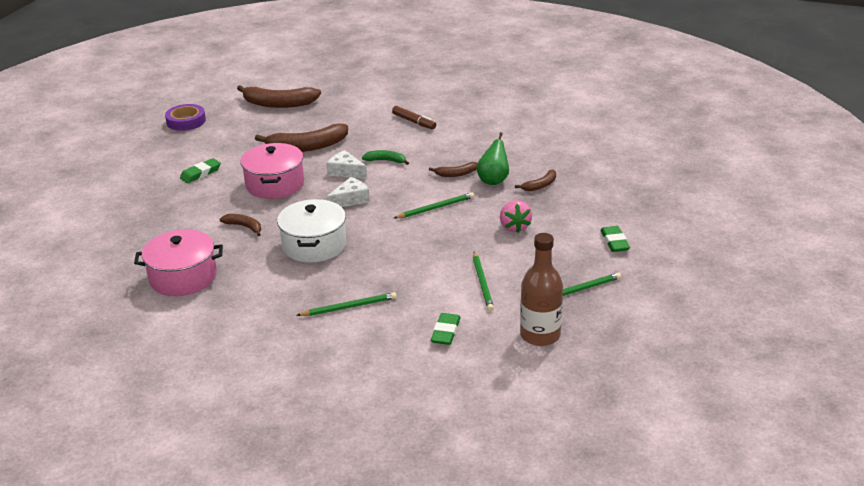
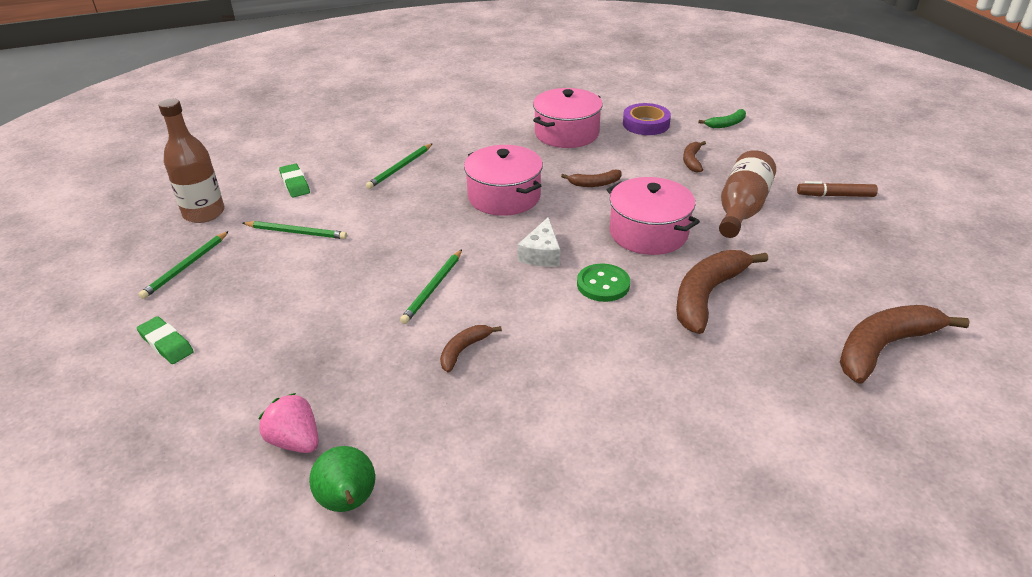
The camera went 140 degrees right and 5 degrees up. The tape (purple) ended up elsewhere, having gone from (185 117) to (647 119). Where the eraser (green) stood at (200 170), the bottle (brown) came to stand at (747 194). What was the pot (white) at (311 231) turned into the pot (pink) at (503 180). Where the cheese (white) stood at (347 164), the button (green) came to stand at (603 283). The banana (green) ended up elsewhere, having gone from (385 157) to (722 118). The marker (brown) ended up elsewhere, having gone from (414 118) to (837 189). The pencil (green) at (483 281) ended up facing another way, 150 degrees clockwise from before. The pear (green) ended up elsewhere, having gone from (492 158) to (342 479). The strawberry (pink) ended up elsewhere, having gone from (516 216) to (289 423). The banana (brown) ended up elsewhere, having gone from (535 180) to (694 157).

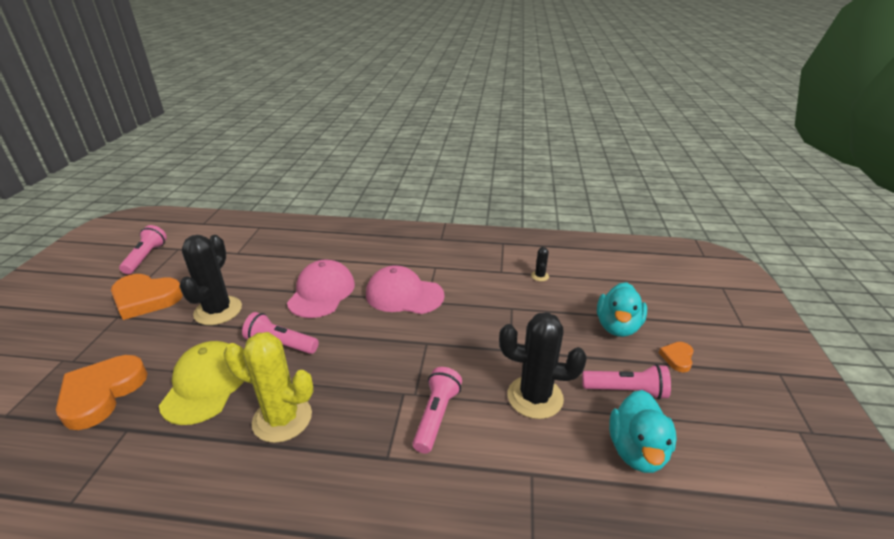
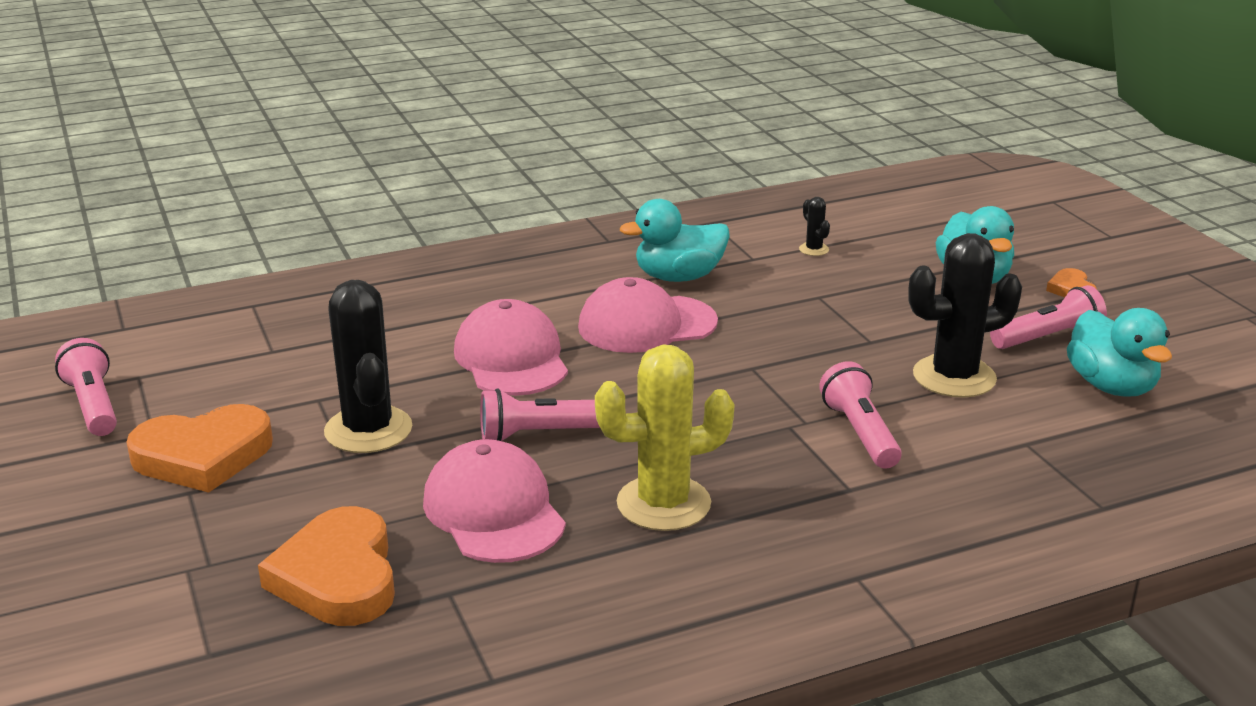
The camera went 30 degrees left and 5 degrees down. What was the cap (yellow) at (201 383) turned into the cap (pink) at (494 501). The second view gained the duck (turquoise) at (675 240).

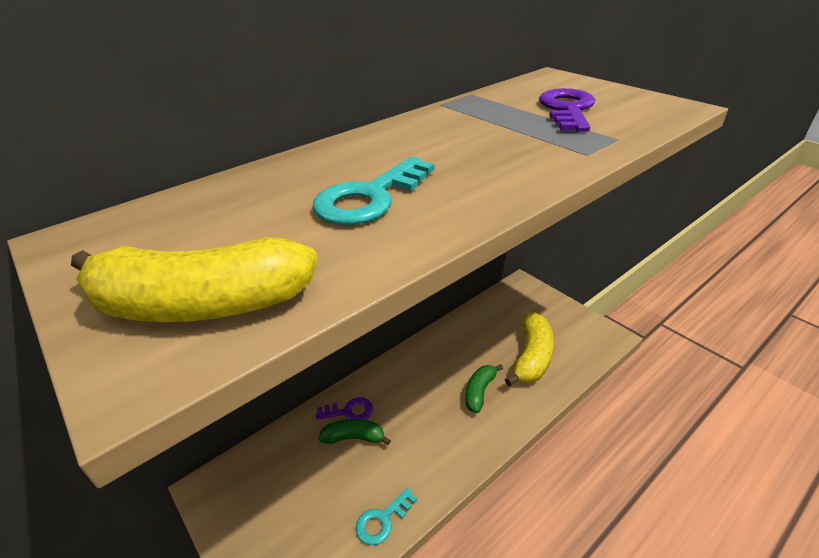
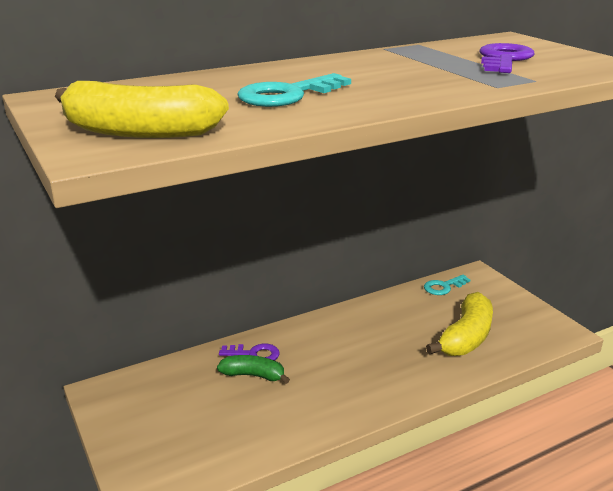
The camera went 10 degrees right and 10 degrees down. The key (turquoise) ended up elsewhere, having gone from (386 516) to (447 285). The second view lost the banana (green) at (484 388).

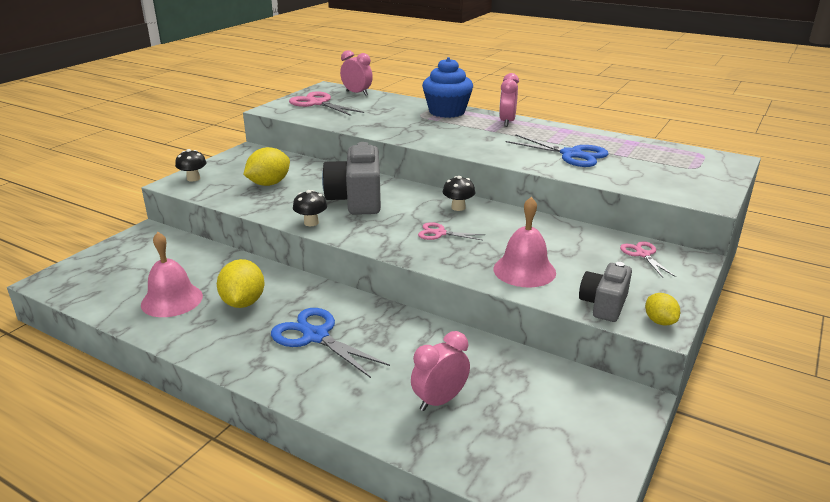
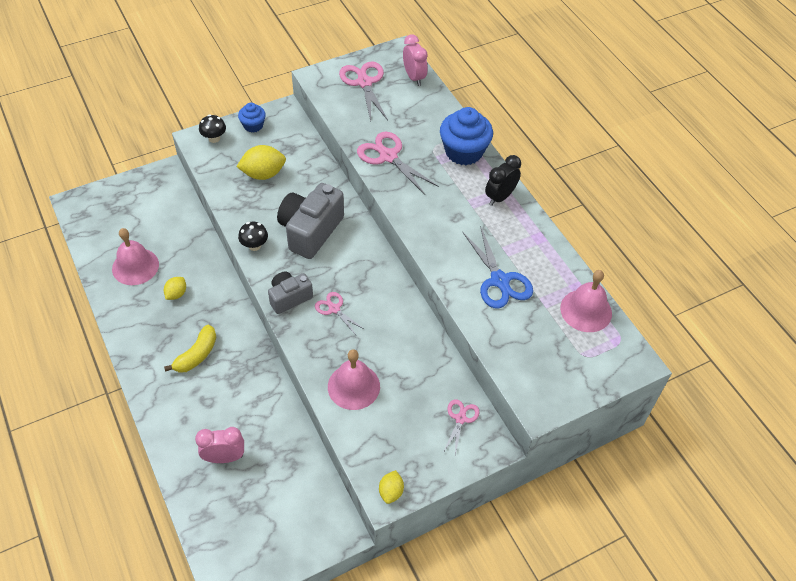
The camera went 30 degrees right and 25 degrees up. The size of the lemon (yellow) at (240 283) changed by a factor of 0.58. Where the scissors (blue) stood at (330 343), the banana (yellow) came to stand at (190 349). The second view lost the mushroom (black) at (459 193). What was the clock (pink) at (509 100) turned into the clock (black) at (503 180). The camera (grey) ended up elsewhere, having gone from (605 292) to (290 292). The second view gained the cupcake (blue) at (252 118). The second view gained the scissors (pink) at (398 163). The second view gained the bell (pink) at (586 301).

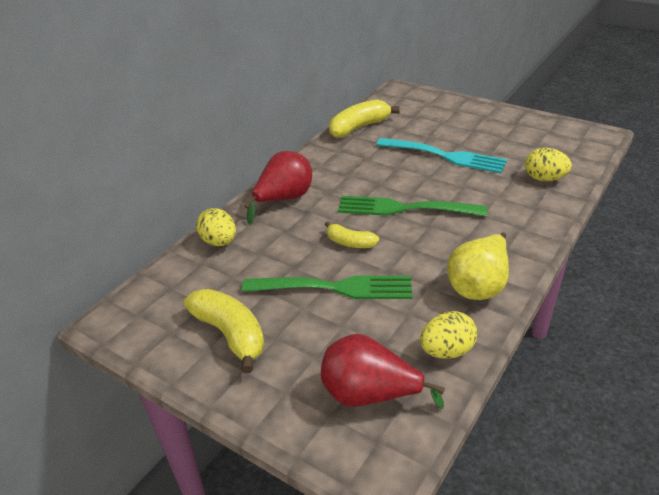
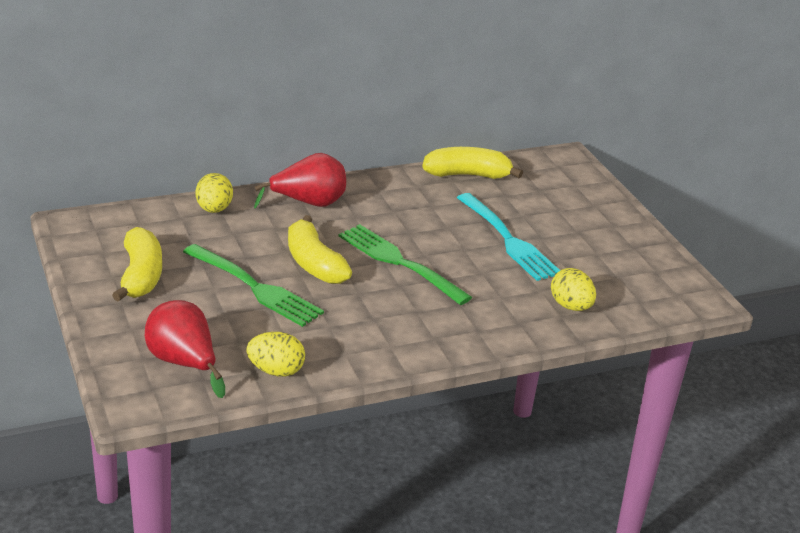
The camera went 30 degrees right and 5 degrees down. The size of the banana (yellow) at (352 235) changed by a factor of 1.73. The second view lost the pear (yellow) at (478 266).

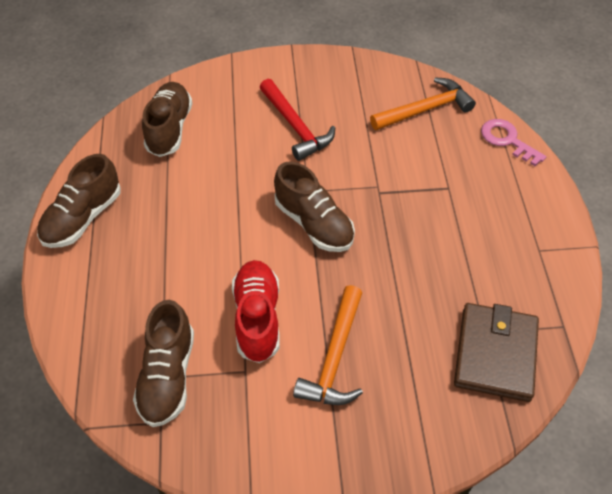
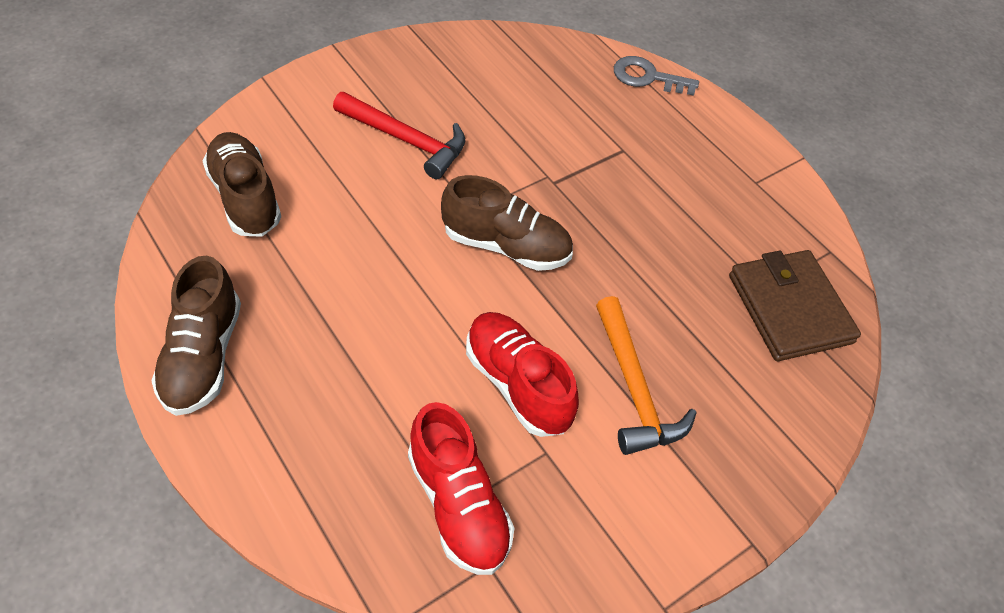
The camera went 35 degrees left and 0 degrees up. What was the shoe (brown) at (163 363) turned into the shoe (red) at (461 488). The second view lost the hammer (orange) at (423 103). What was the key (pink) at (513 142) turned into the key (grey) at (656 76).

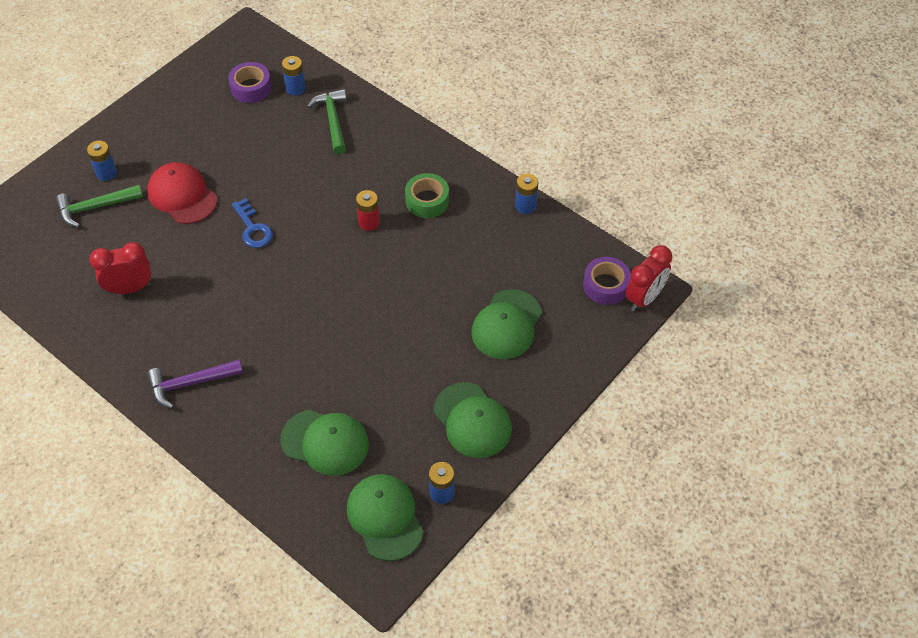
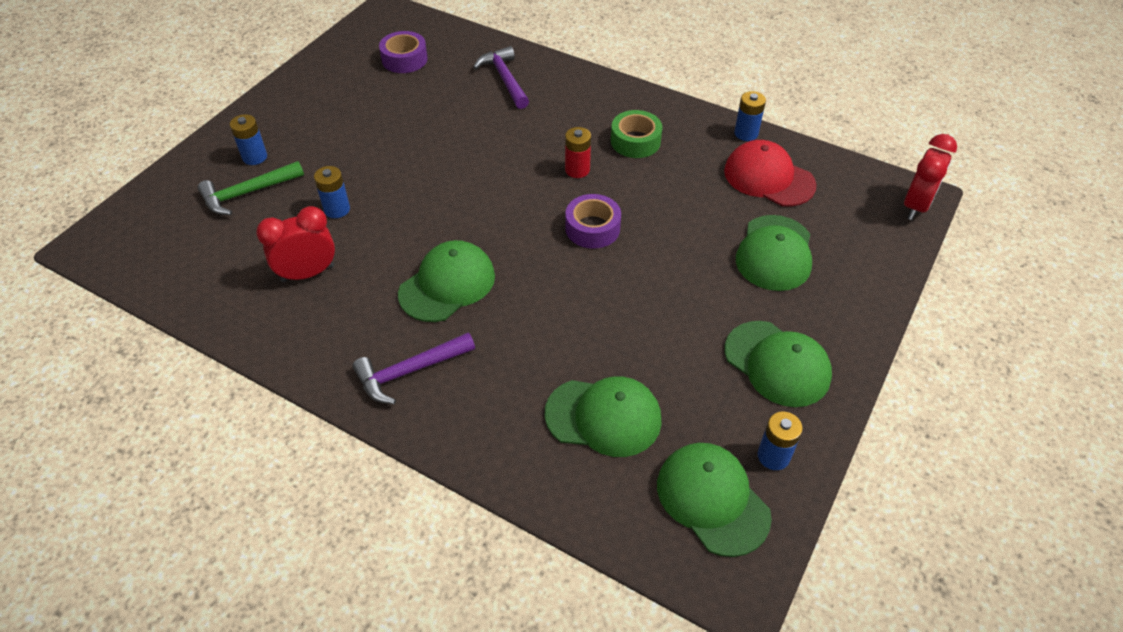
The camera went 10 degrees left and 5 degrees down. The cap (red) ended up elsewhere, having gone from (182 193) to (770 173). The second view lost the key (blue) at (252 223). The battery (blue) ended up elsewhere, having gone from (294 76) to (332 192). What was the hammer (green) at (326 121) turned into the hammer (purple) at (501 77). The tape (purple) ended up elsewhere, having gone from (607 281) to (593 221). The second view gained the cap (green) at (446 281).

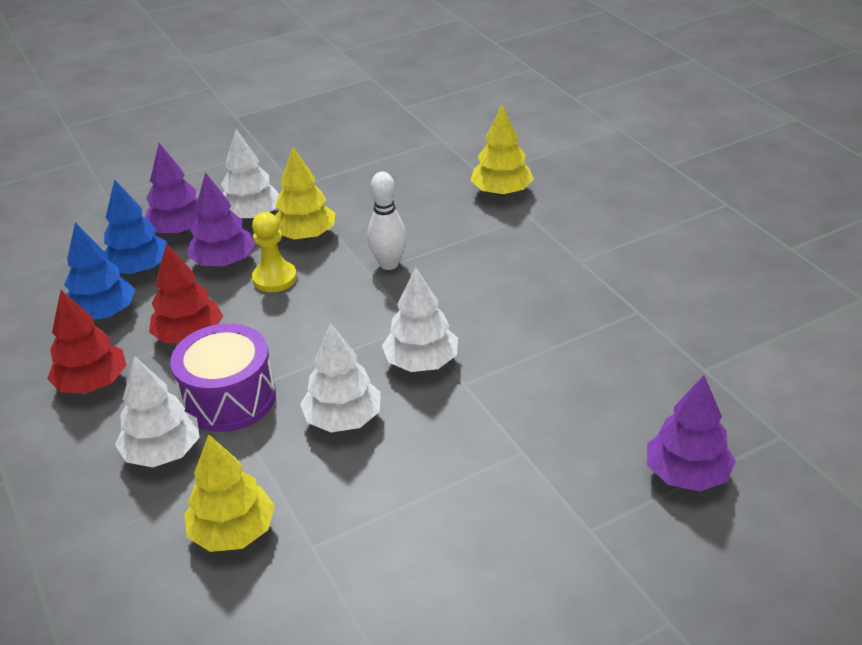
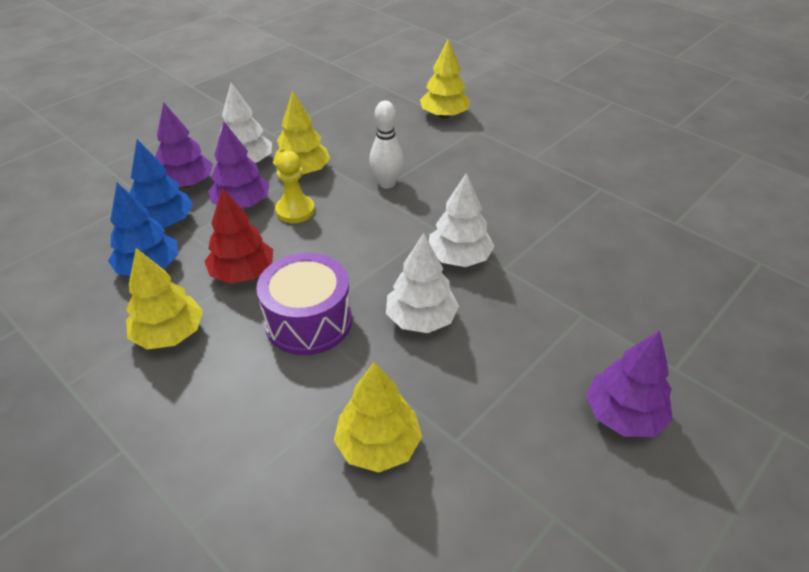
The camera went 20 degrees left and 5 degrees up. What was the tree (red) at (87 342) turned into the tree (yellow) at (164 298). The second view lost the tree (white) at (157 411). The tree (purple) ended up elsewhere, having gone from (691 433) to (629 383).

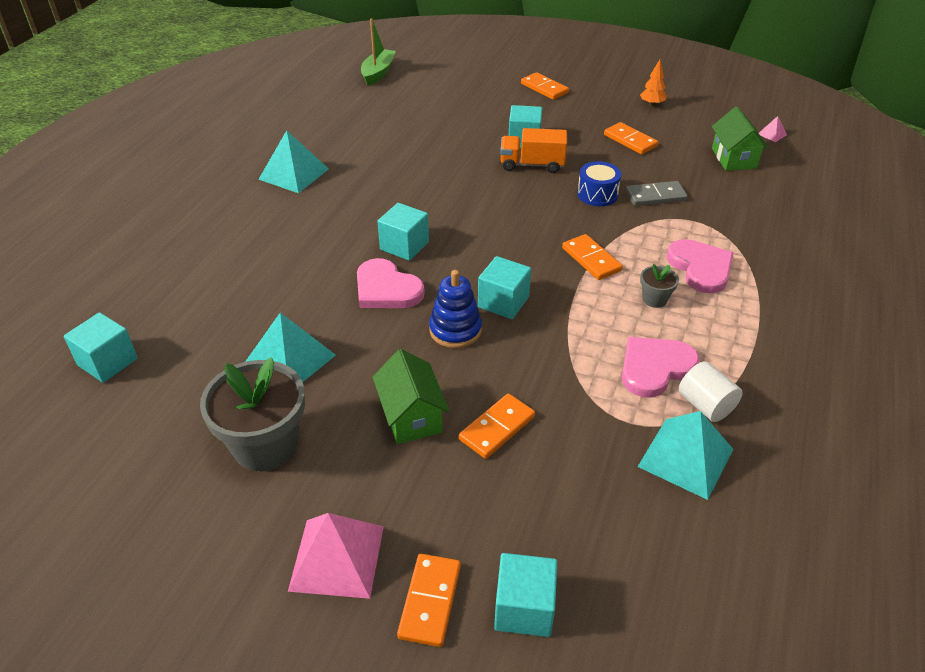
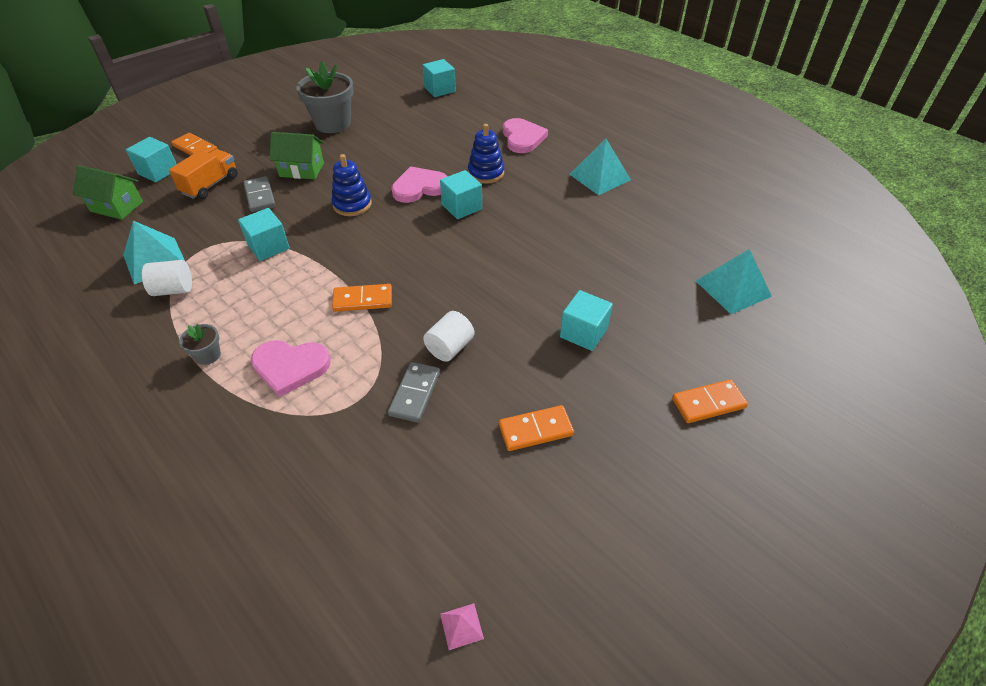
The camera went 115 degrees right and 5 degrees up. The pyramid (turquoise) ended up elsewhere, having gone from (290 347) to (734 281). The second view lost the pyramid (pink) at (336 556). The second view lost the boat (green) at (378 52). What was the domino (orange) at (497 426) turned into the domino (grey) at (259 194). The cube (turquoise) ended up elsewhere, having gone from (504 287) to (264 234). The truck (orange) ended up elsewhere, having gone from (533 150) to (203 174). Where the drum (blue) stood at (599 183), the cylinder (white) came to stand at (448 336). The heart (pink) ended up elsewhere, having gone from (661 367) to (525 135). The second view lost the tree (orange) at (653 83). The flower pot (grey) ended up elsewhere, having gone from (659 286) to (200 344). The house (green) ended up elsewhere, having gone from (740 138) to (108 192). The second view gained the stacking toy (blue) at (486 154).

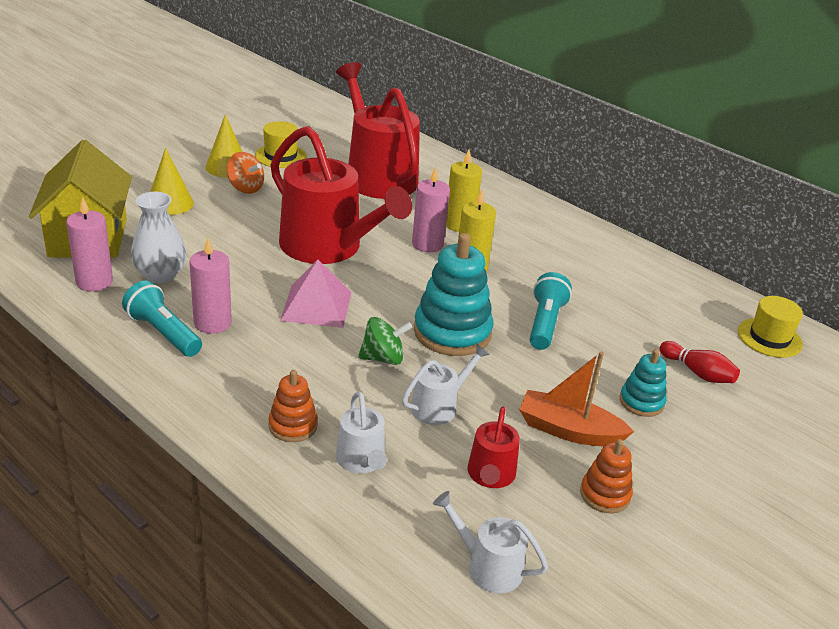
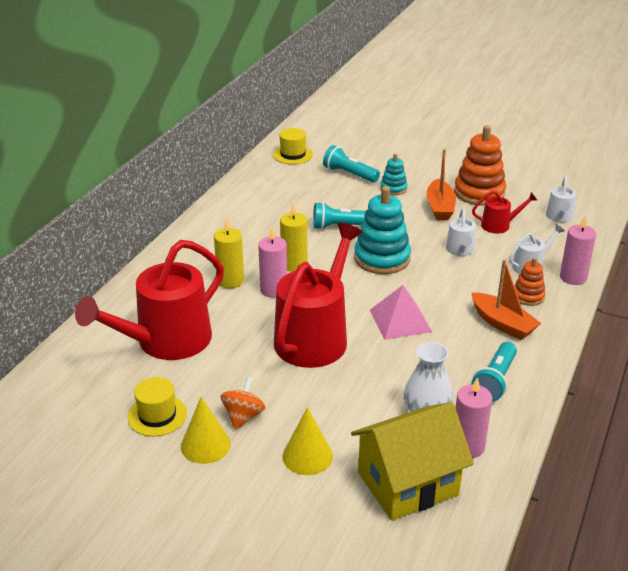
The camera went 105 degrees left and 0 degrees up. The candle (pink) ended up elsewhere, having gone from (210 285) to (578 250). The second view lost the spinning top (green) at (385 341). The watering can (white) at (446 384) ended up facing another way, 120 degrees counterclockwise from before. The size of the stacking toy (orange) at (606 476) changed by a factor of 1.86. Where the bowling pin (red) stood at (700 362), the flashlight (turquoise) came to stand at (351 163). The second view gained the boat (orange) at (506 299).

